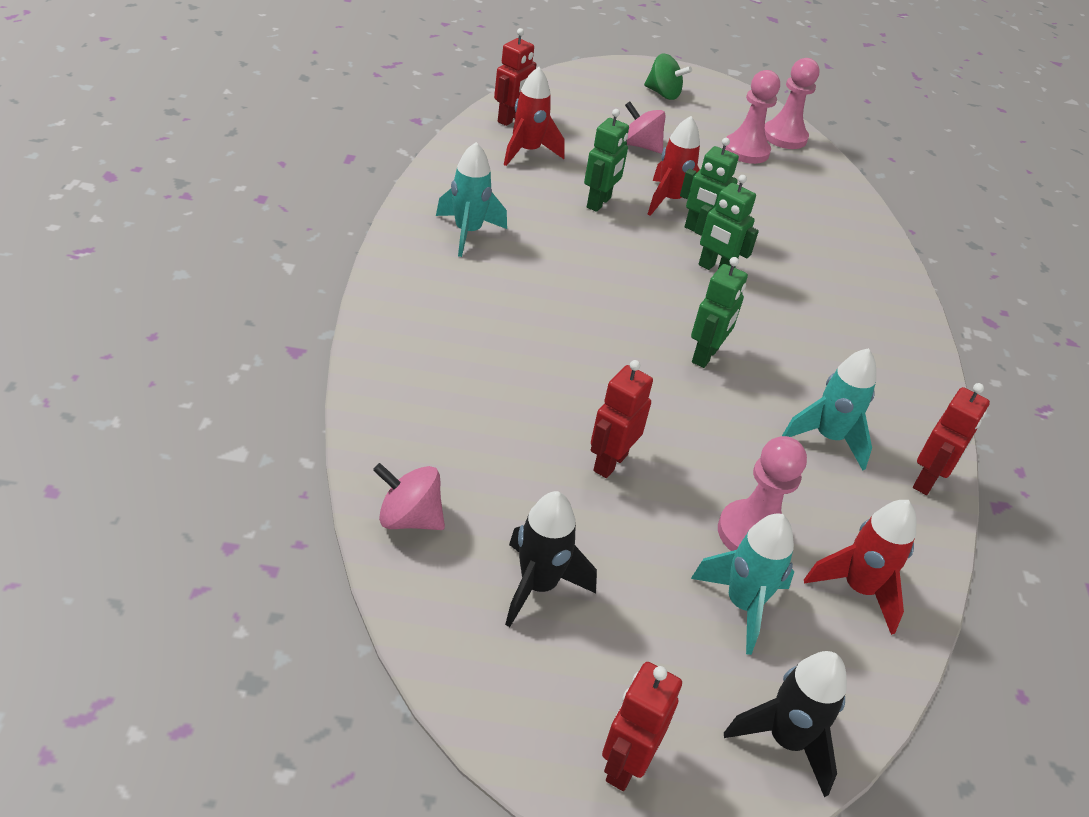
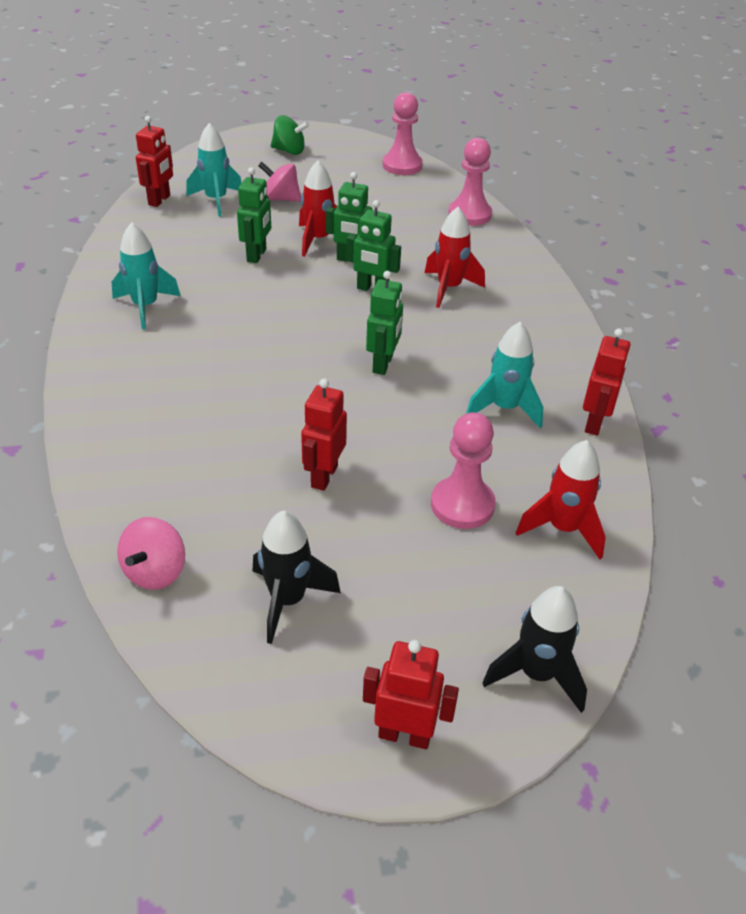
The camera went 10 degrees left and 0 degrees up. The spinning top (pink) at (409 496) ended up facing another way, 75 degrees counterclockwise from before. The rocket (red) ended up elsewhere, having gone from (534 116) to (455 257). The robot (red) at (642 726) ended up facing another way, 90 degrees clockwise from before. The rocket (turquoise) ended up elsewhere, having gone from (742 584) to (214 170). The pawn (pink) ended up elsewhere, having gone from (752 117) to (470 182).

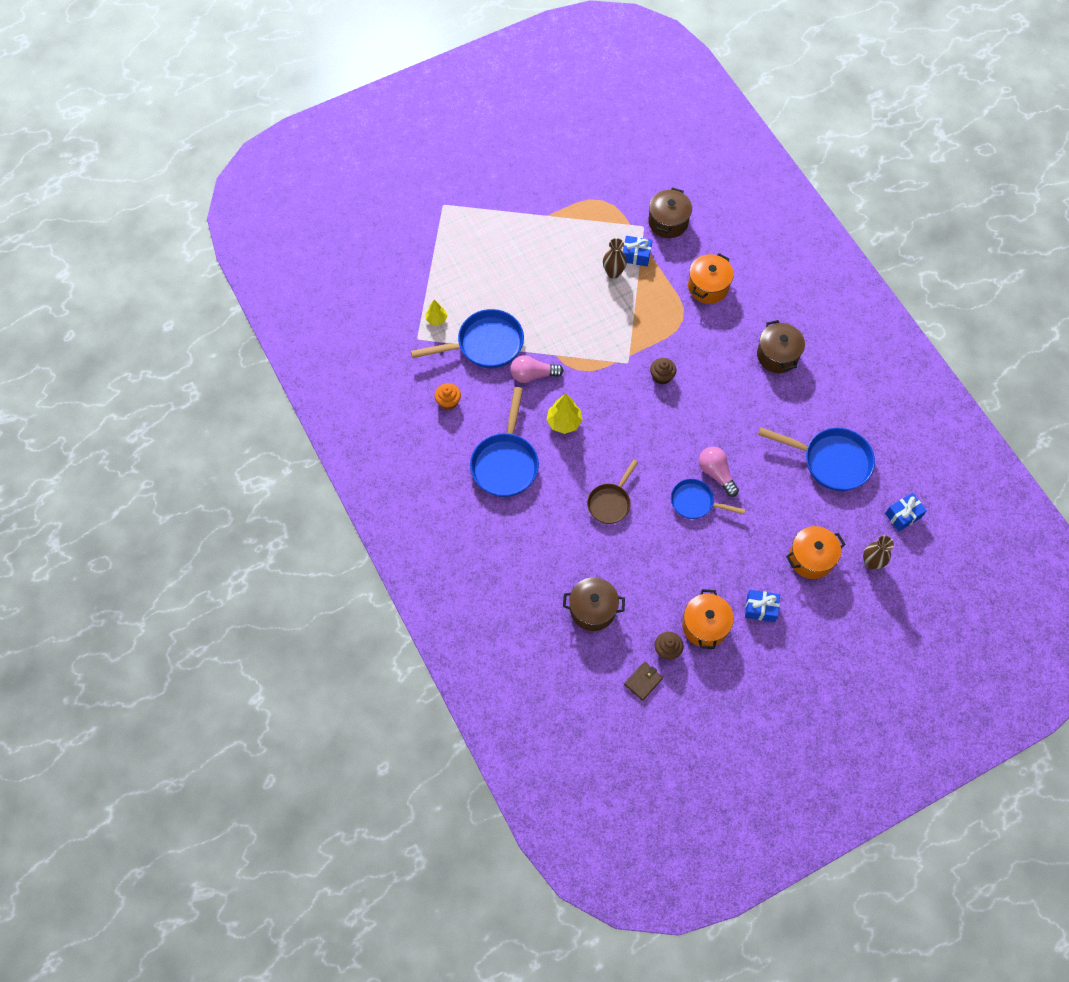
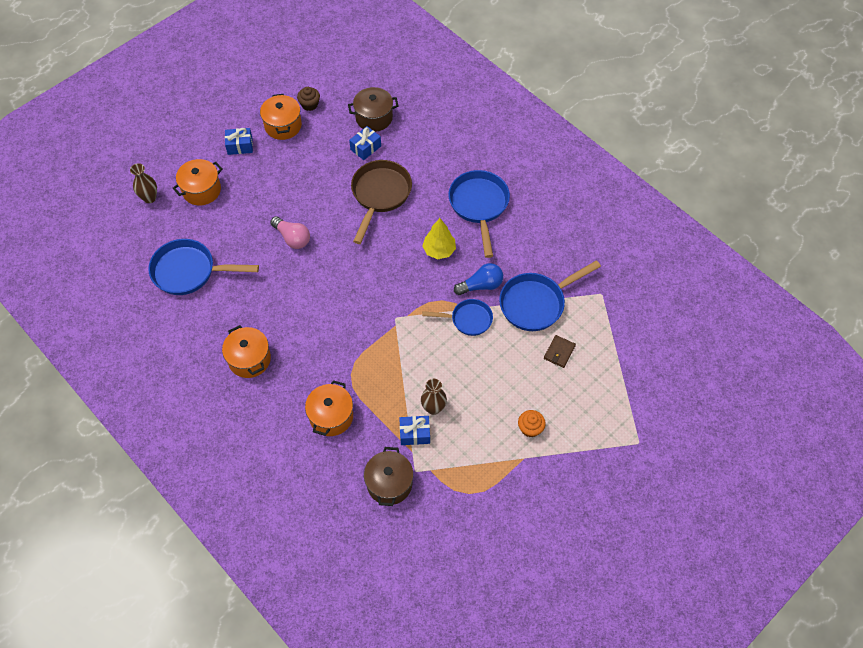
The camera went 165 degrees right and 5 degrees down. The second view lost the tree (yellow) at (437 313). The cupcake (orange) ended up elsewhere, having gone from (448 396) to (532 423). What was the light bulb (pink) at (537 369) turned into the light bulb (blue) at (478 279). The size of the pan (brown) at (612 492) changed by a factor of 1.61. The wallet (brown) ended up elsewhere, having gone from (643 681) to (560 351). The second view lost the cupcake (brown) at (663 371). The pan (blue) ended up elsewhere, having gone from (708 499) to (457 317). What was the pot (brown) at (781 346) turned into the pot (orange) at (246 351). The gift (blue) ended up elsewhere, having gone from (906 512) to (365 143).

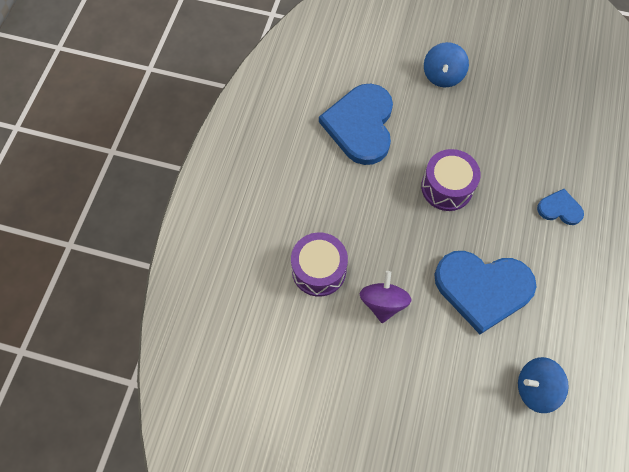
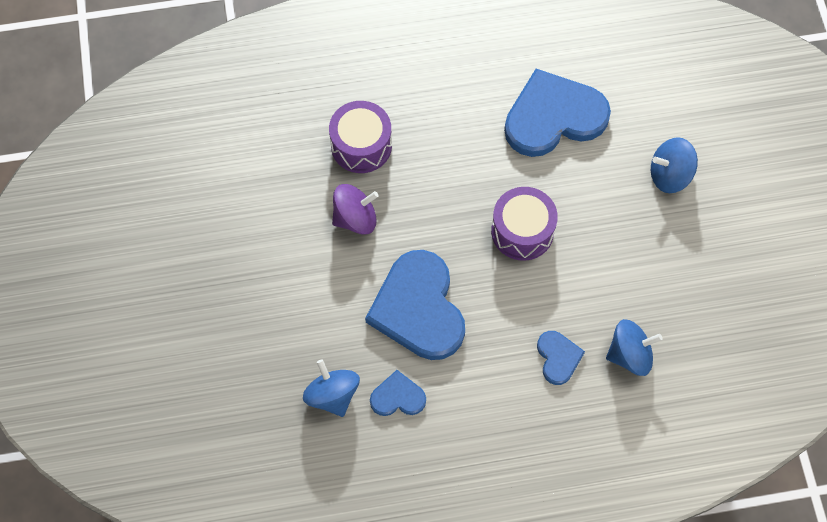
The camera went 65 degrees right and 0 degrees up. The second view gained the heart (blue) at (398 393). The second view gained the spinning top (blue) at (634 347).

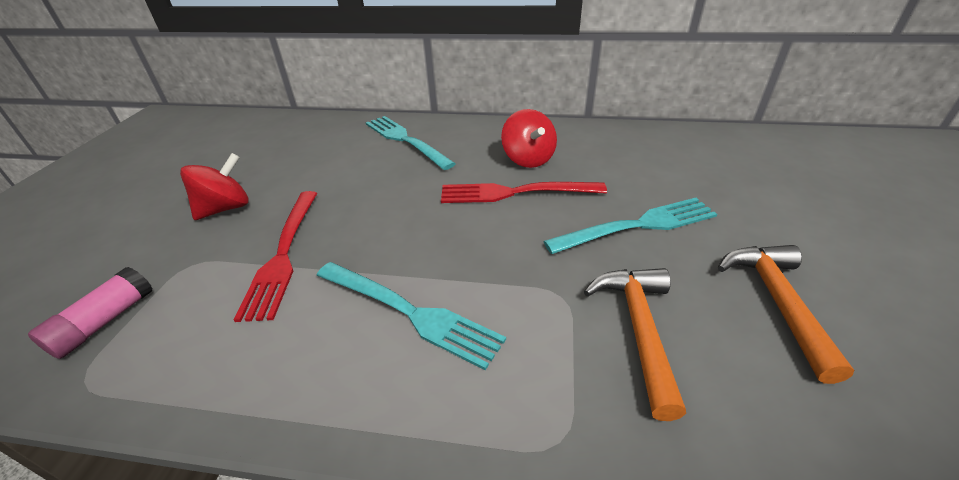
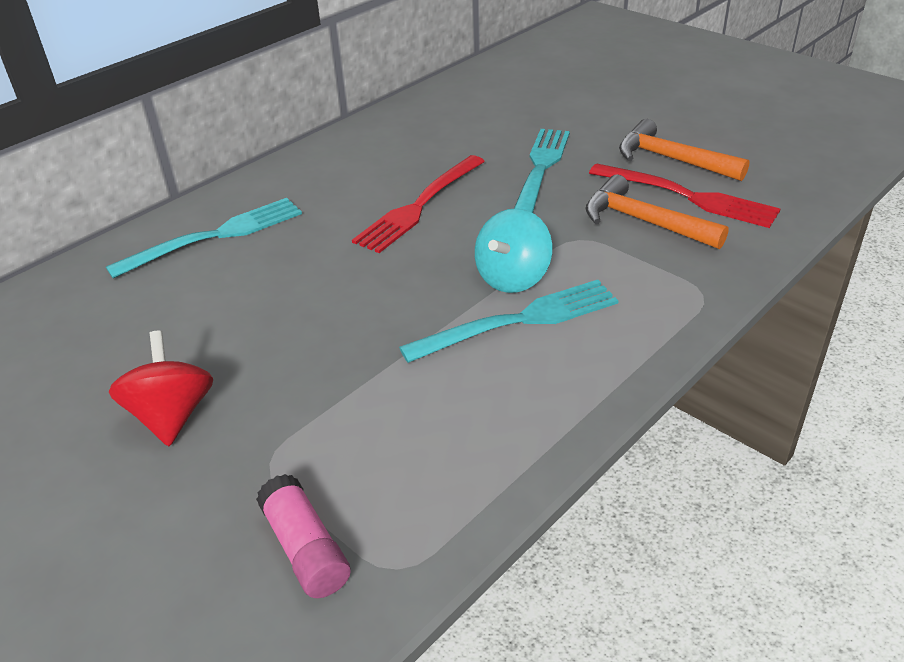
The camera went 55 degrees left and 0 degrees up. The fork (red) ended up elsewhere, having gone from (275 256) to (684 195). The fork (turquoise) at (411 143) ended up facing another way, 150 degrees clockwise from before. The second view lost the spinning top (red) at (529 138). The second view gained the spinning top (turquoise) at (513 250).

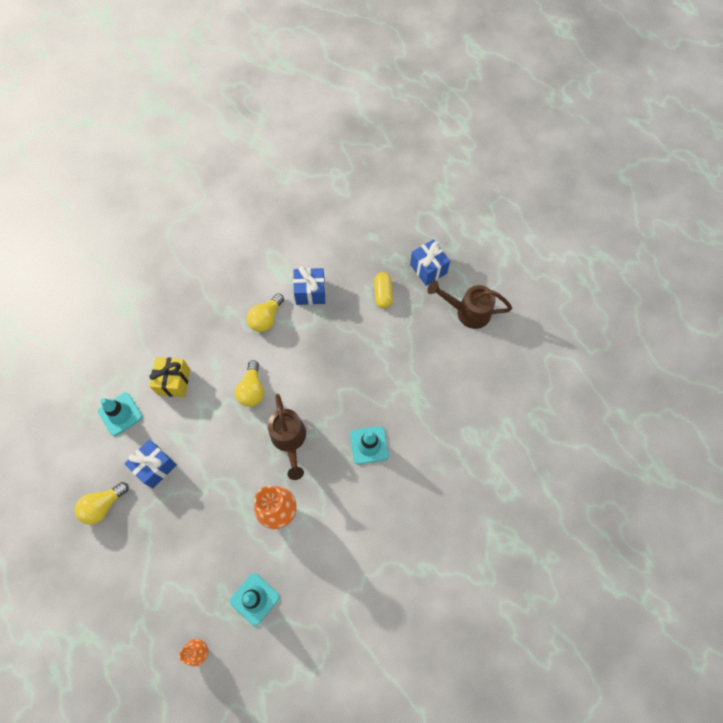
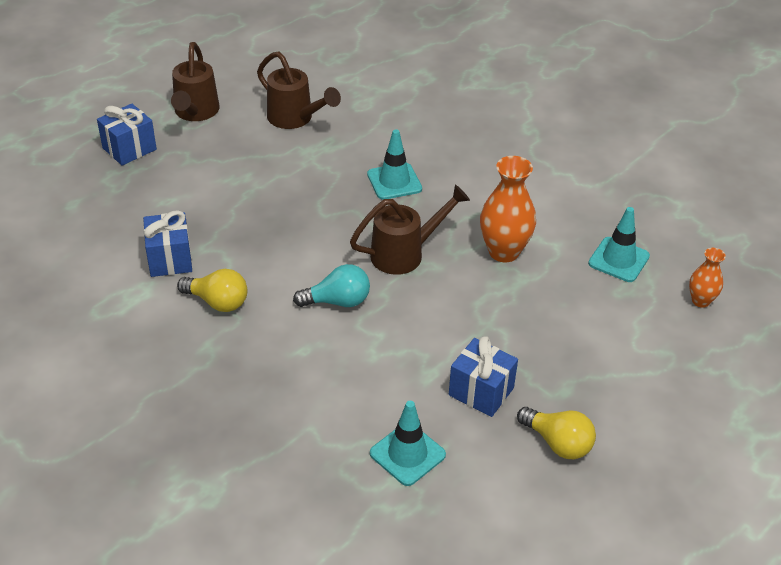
The camera went 100 degrees left and 25 degrees down. The second view lost the gift (yellow) at (169 377). What was the light bulb (yellow) at (249 383) turned into the light bulb (turquoise) at (331 285). The second view lost the capsule (yellow) at (383 290). The second view gained the watering can (brown) at (299 90).

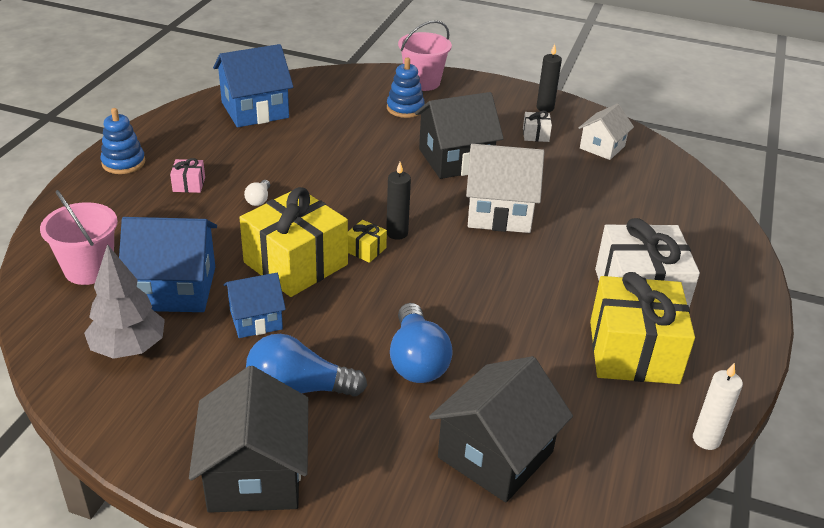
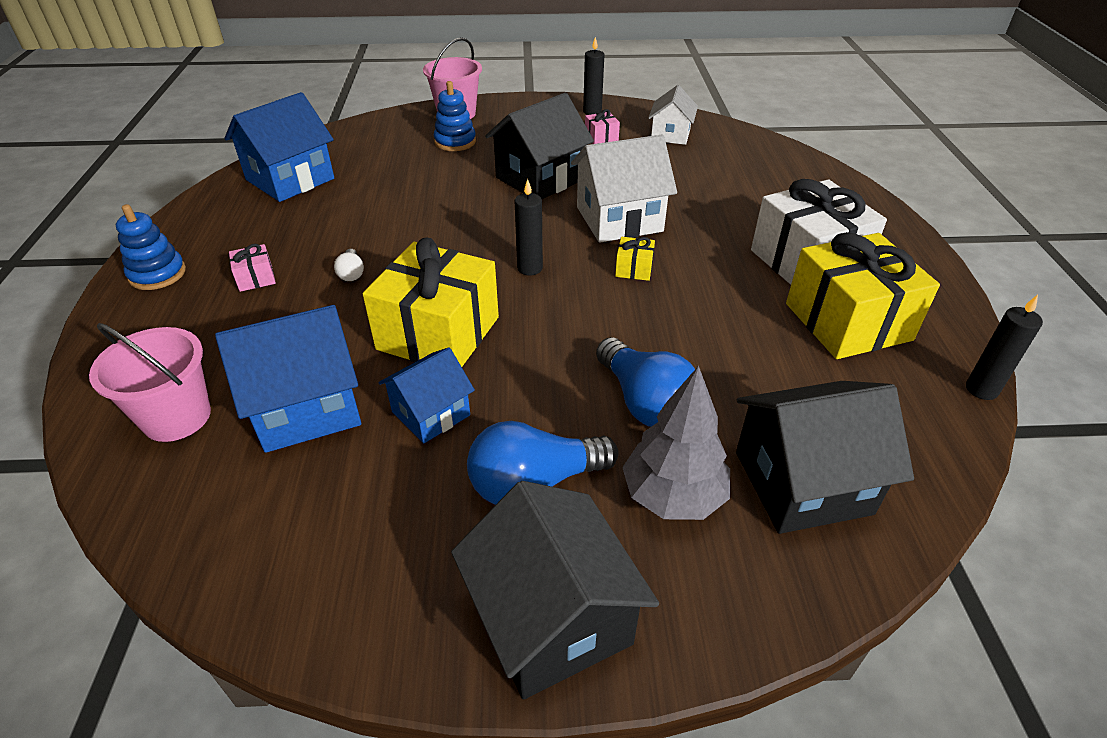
The camera went 20 degrees left and 5 degrees up. The tree (grey) ended up elsewhere, having gone from (124 301) to (676 443). The gift (yellow) ended up elsewhere, having gone from (367 241) to (635 259). The house (black) at (501 429) ended up facing another way, 60 degrees clockwise from before. What was the gift (white) at (537 126) turned into the gift (pink) at (602 126). What was the candle (white) at (718 406) turned into the candle (black) at (1004 347).

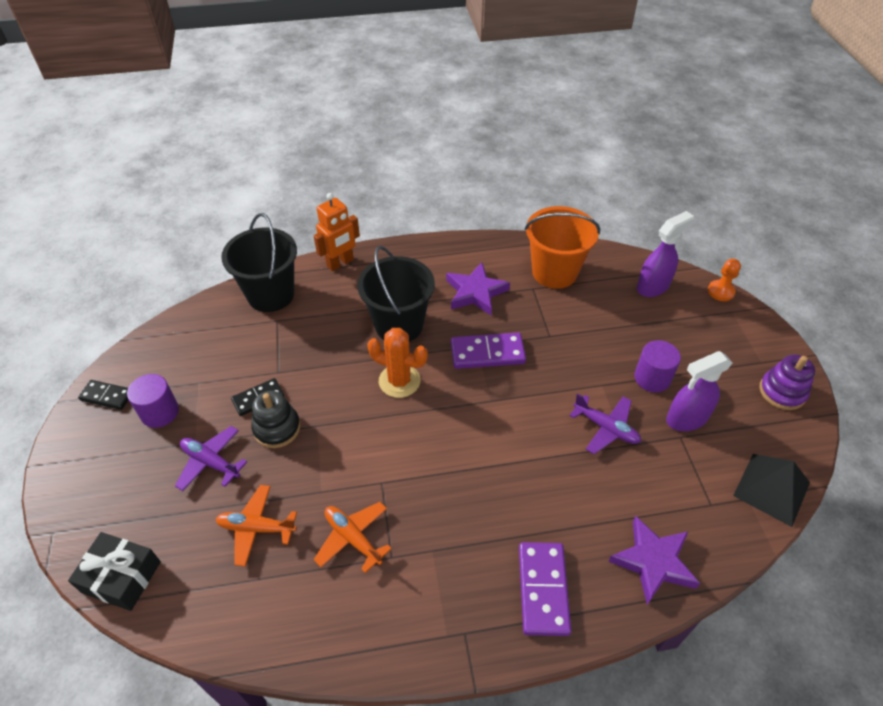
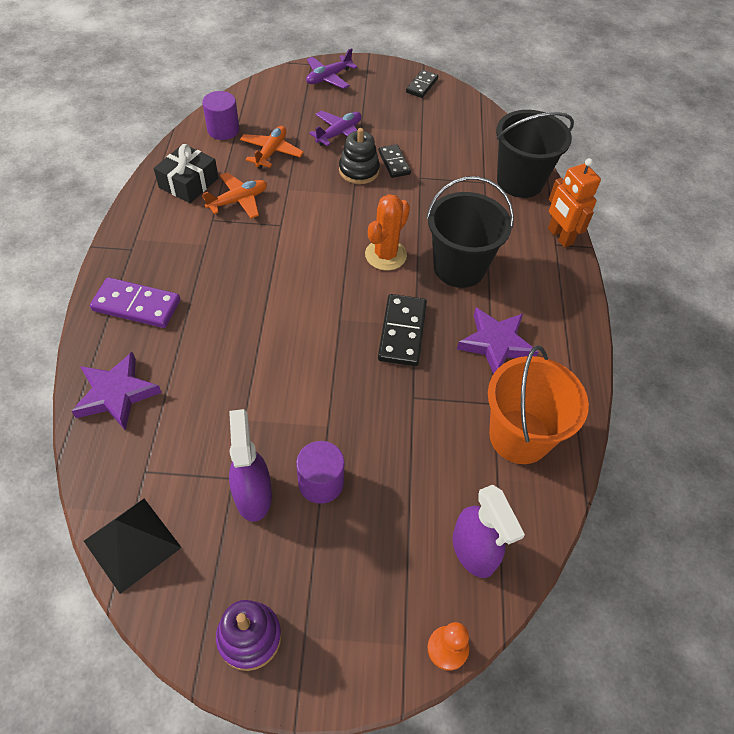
The camera went 100 degrees right and 5 degrees up. The gift (black) ended up elsewhere, having gone from (114 571) to (186 173). The cylinder (purple) ended up elsewhere, having gone from (153 401) to (220 115). What was the domino (purple) at (488 351) turned into the domino (black) at (402 330). The plane (purple) ended up elsewhere, having gone from (605 423) to (331 68).

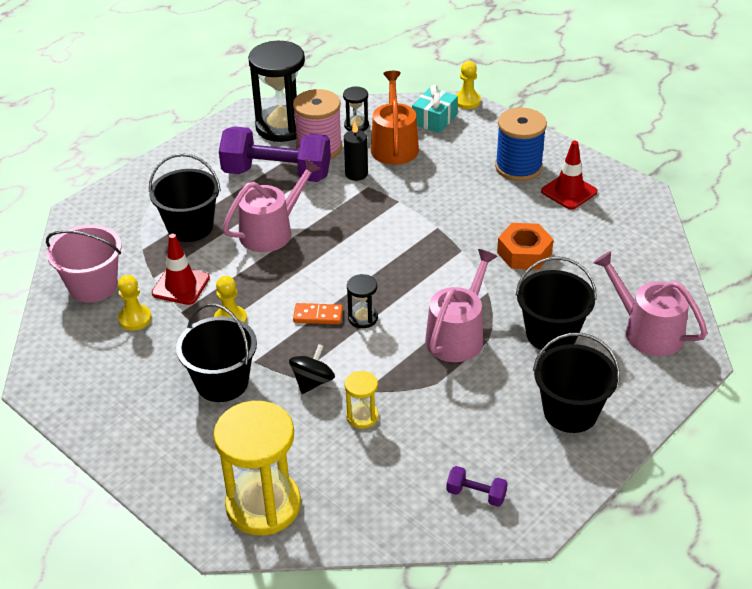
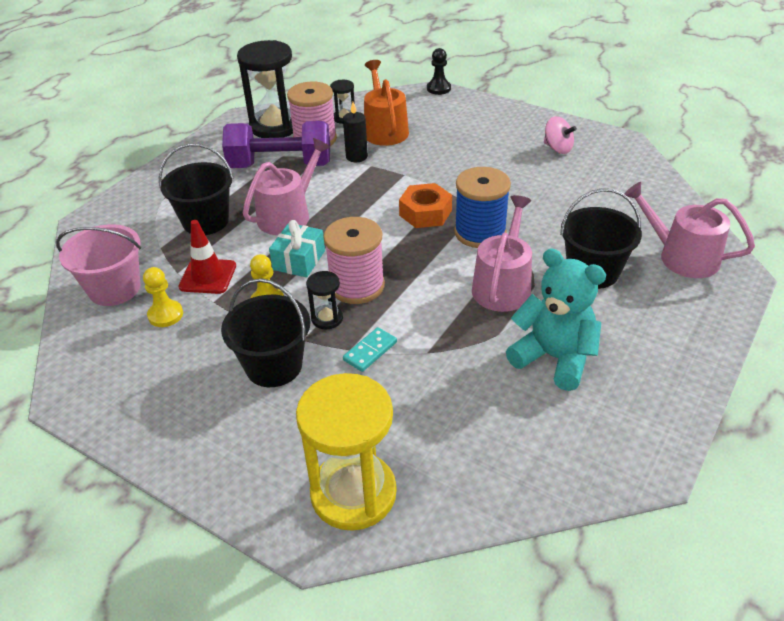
The camera went 10 degrees left and 0 degrees up. Where the spinning top (black) stood at (312 369), the domino (turquoise) came to stand at (370 349). Where the domino (orange) stood at (318 313), the spool (pink) came to stand at (354 260). The second view lost the hourglass (yellow) at (362 400). The hourglass (black) ended up elsewhere, having gone from (362 301) to (324 300). The gift (turquoise) ended up elsewhere, having gone from (435 109) to (297 249). The second view lost the dumbbell (purple) at (477 486). What was the pawn (yellow) at (468 85) turned into the pawn (black) at (439 71). The spool (blue) ended up elsewhere, having gone from (521 144) to (482 207). The nut (orange) ended up elsewhere, having gone from (525 246) to (425 205). The second view lost the bucket (black) at (576 383). Where the traffic cone (red) stood at (569 175), the spinning top (pink) came to stand at (560 135). The second view gained the teddy bear (turquoise) at (556 320).

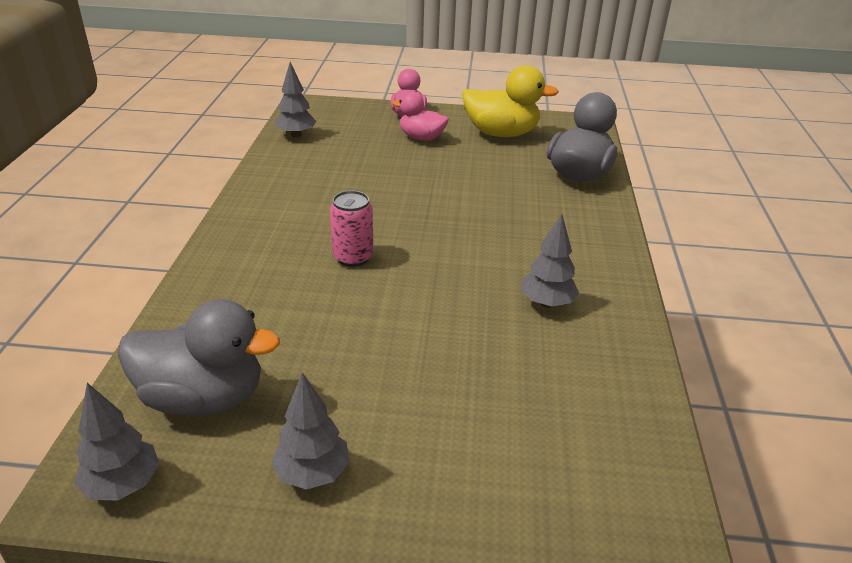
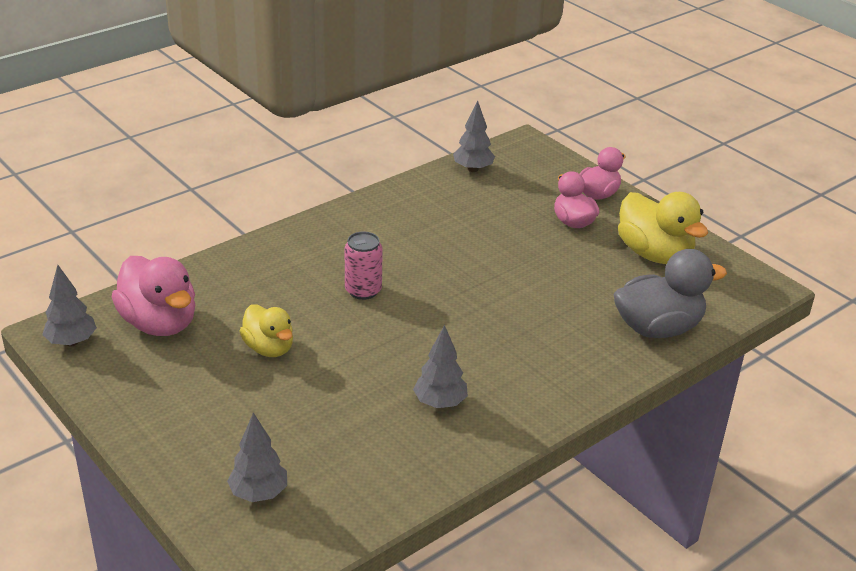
The camera went 45 degrees right and 0 degrees up. What was the duck (grey) at (199 357) turned into the duck (pink) at (153 296). The tree (grey) ended up elsewhere, having gone from (310 431) to (257 457). The second view gained the duck (yellow) at (266 331).

